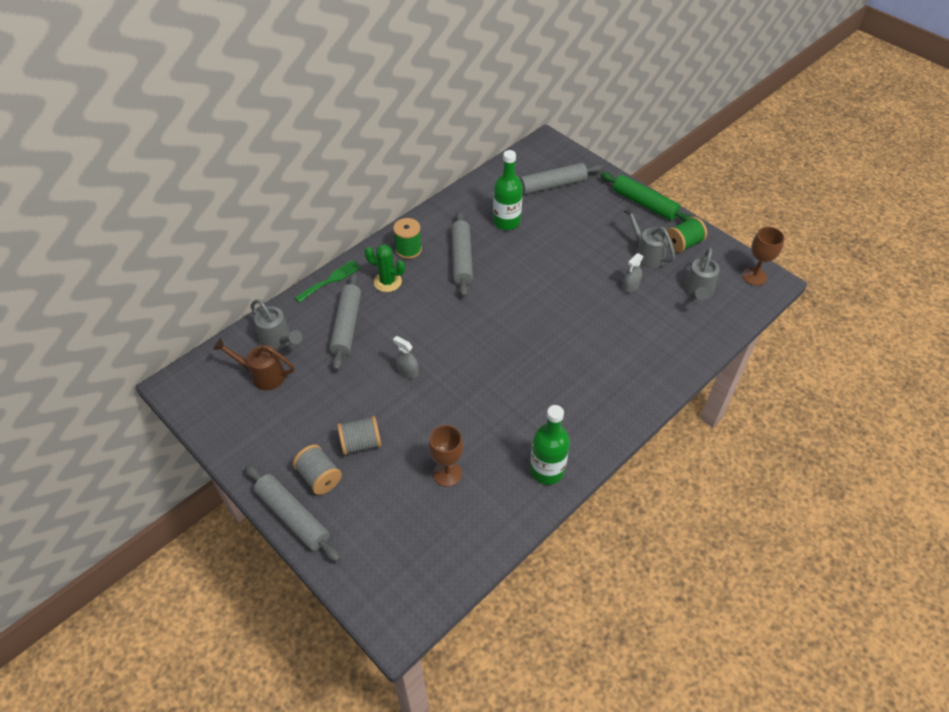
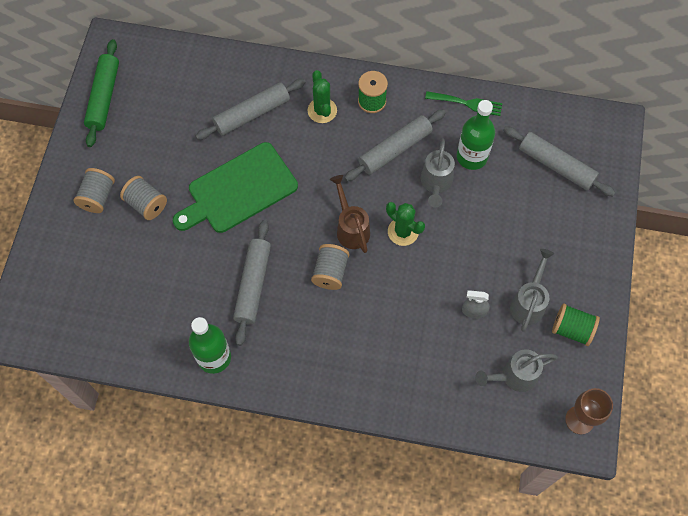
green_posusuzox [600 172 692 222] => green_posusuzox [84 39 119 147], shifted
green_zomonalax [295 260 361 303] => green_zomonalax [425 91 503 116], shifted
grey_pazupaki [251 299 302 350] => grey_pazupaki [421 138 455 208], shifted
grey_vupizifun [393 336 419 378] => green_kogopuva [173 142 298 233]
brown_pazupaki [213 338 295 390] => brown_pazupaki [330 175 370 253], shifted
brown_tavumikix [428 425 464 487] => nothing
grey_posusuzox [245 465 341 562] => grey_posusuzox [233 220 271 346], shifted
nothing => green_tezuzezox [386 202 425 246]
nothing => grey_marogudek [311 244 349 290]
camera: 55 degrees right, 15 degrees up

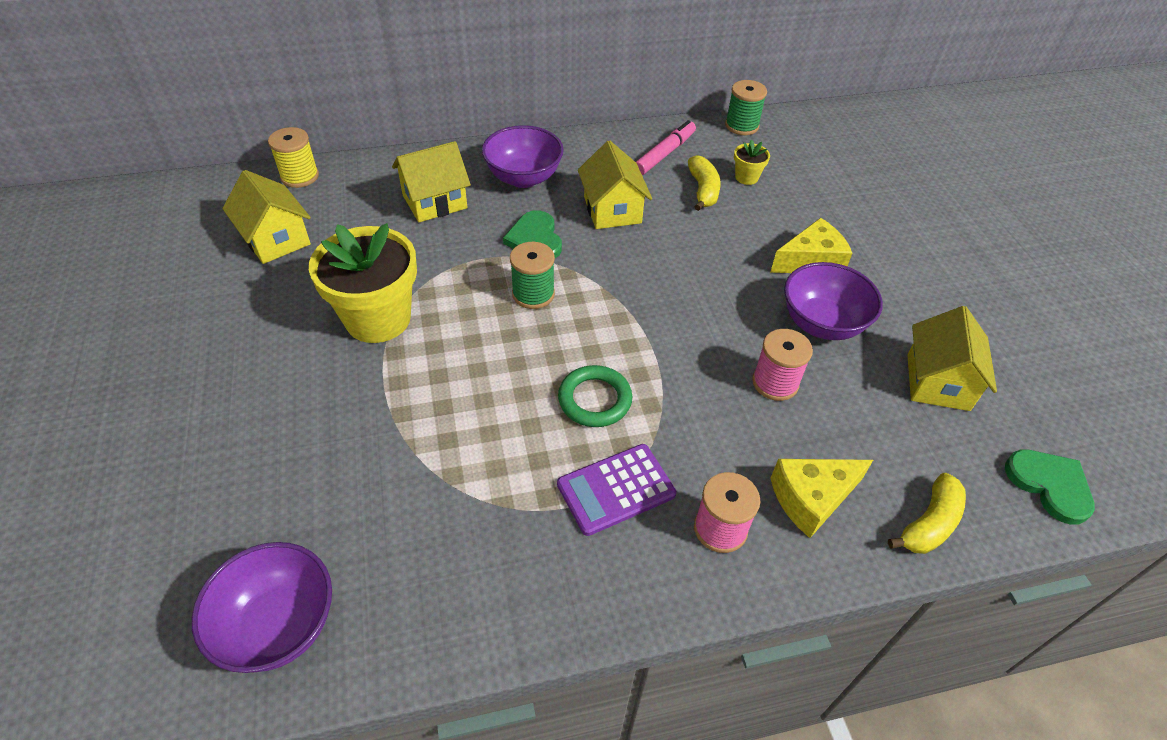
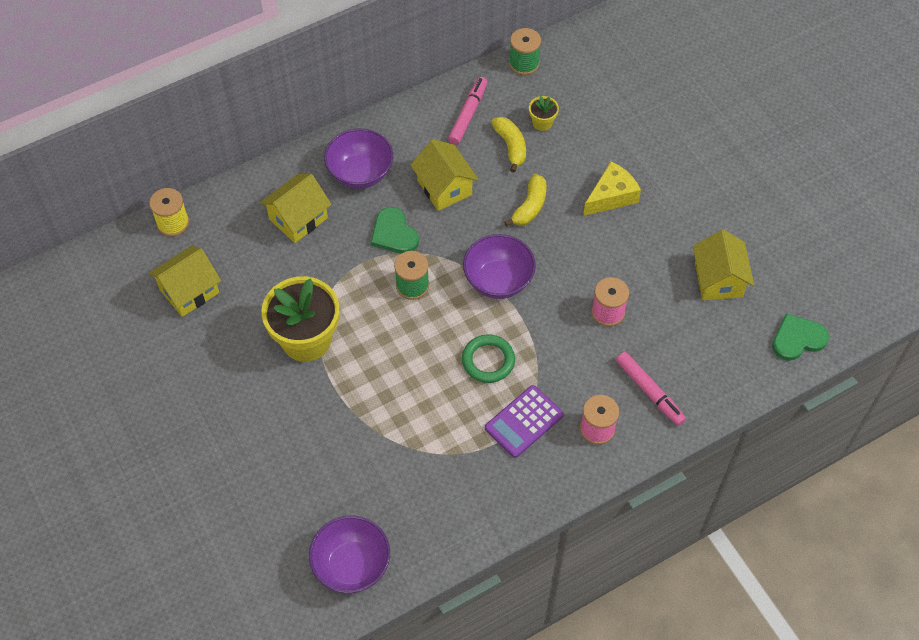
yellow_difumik [222 170 311 264] => yellow_difumik [149 246 221 317], 75 degrees counterclockwise
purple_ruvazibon [784 262 883 340] => purple_ruvazibon [463 234 536 299], shifted
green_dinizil [1005 450 1095 525] => green_dinizil [772 313 829 361], 60 degrees counterclockwise
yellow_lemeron [771 459 873 538] => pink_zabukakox [616 352 686 426]
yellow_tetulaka [888 473 966 554] => yellow_tetulaka [504 174 547 227], shifted
camera: 15 degrees left, 10 degrees up

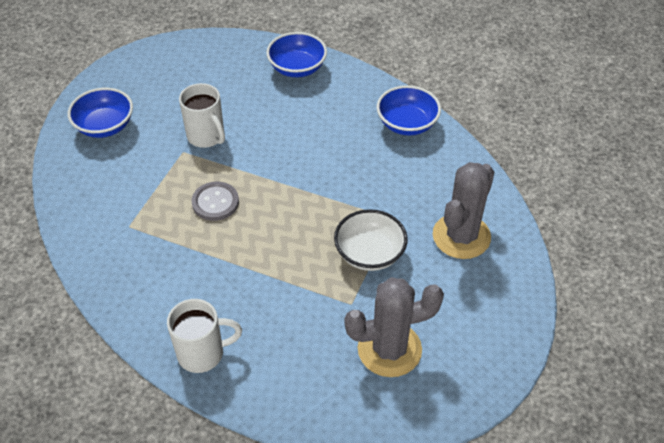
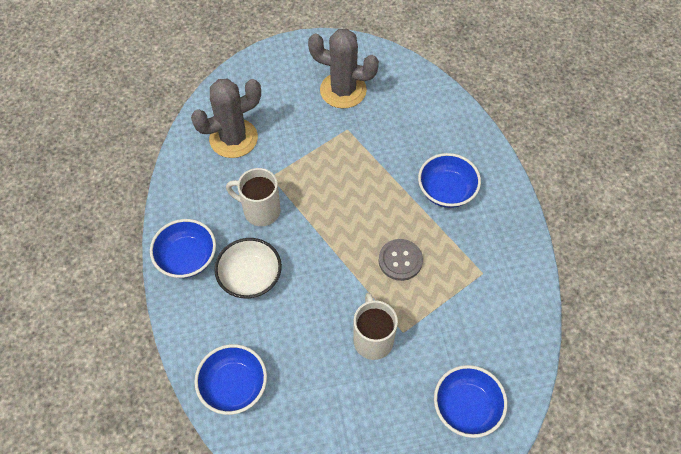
white_ruvazibon [334 209 408 271] => white_ruvazibon [214 238 282 298], shifted
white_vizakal [167 299 242 373] => white_vizakal [226 168 281 226], shifted
nothing => blue_ruvazibon [418 153 481 208]
camera: 150 degrees left, 10 degrees up

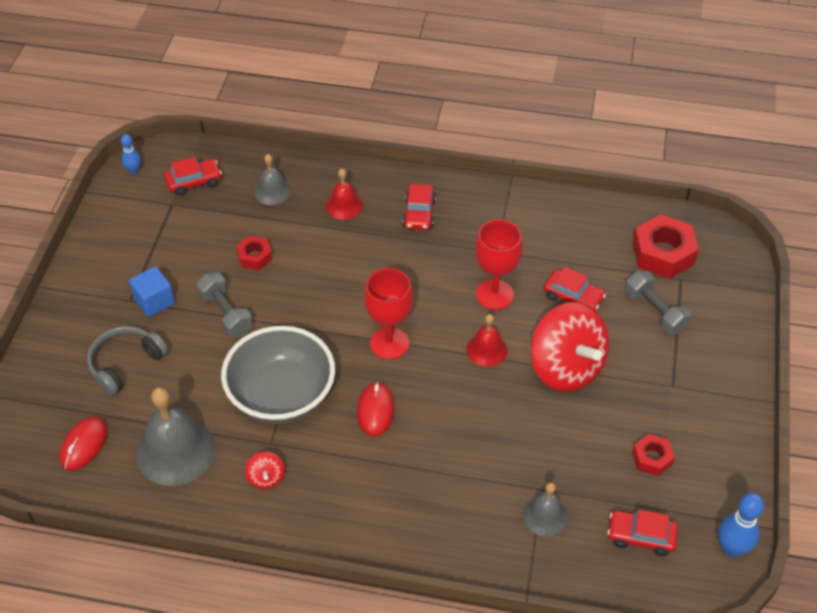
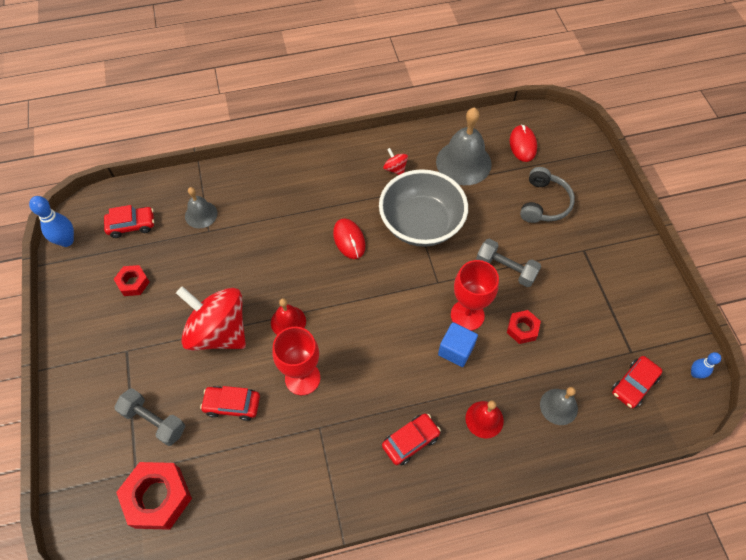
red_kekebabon [403 184 436 230] => red_kekebabon [382 413 441 466], 75 degrees clockwise
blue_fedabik [129 266 175 317] => blue_fedabik [438 322 478 367], shifted
red_tavumikix [364 268 413 360] => red_tavumikix [451 260 499 331], shifted
camera: 155 degrees right, 10 degrees up

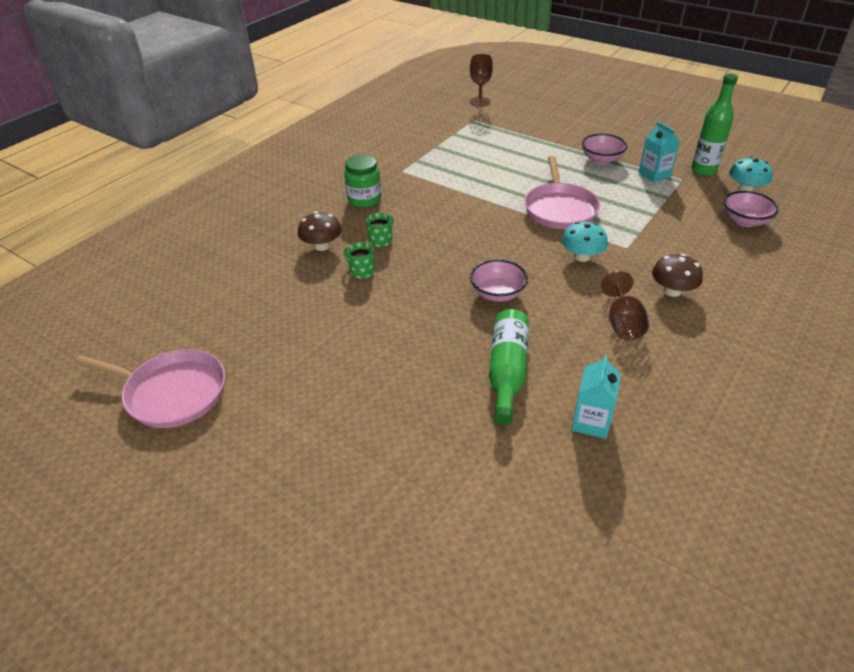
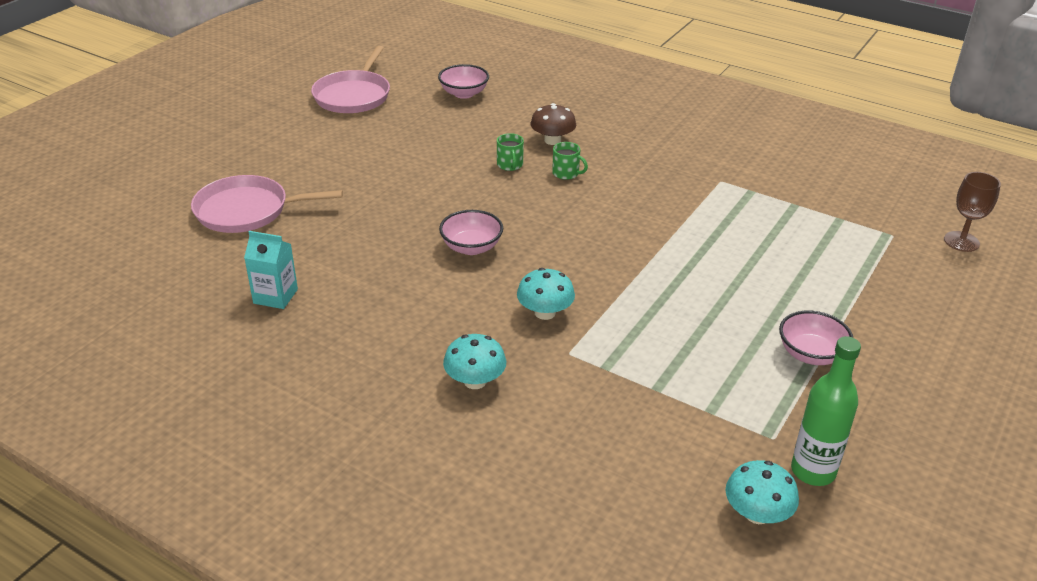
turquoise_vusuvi [639 121 680 182] => nothing
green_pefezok [344 155 381 208] => nothing
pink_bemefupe [524 156 600 229] => pink_bemefupe [191 175 343 233], shifted
pink_ruvazibon [724 191 779 227] => pink_ruvazibon [438 64 489 99], shifted
green_vizakal [344 242 375 279] => green_vizakal [497 133 524 171], 135 degrees clockwise
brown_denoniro [652 254 703 297] => turquoise_denoniro [443 334 506 389]
brown_tavumikix [601 271 649 340] => nothing
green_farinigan [489 309 529 425] => nothing
camera: 85 degrees right, 5 degrees down

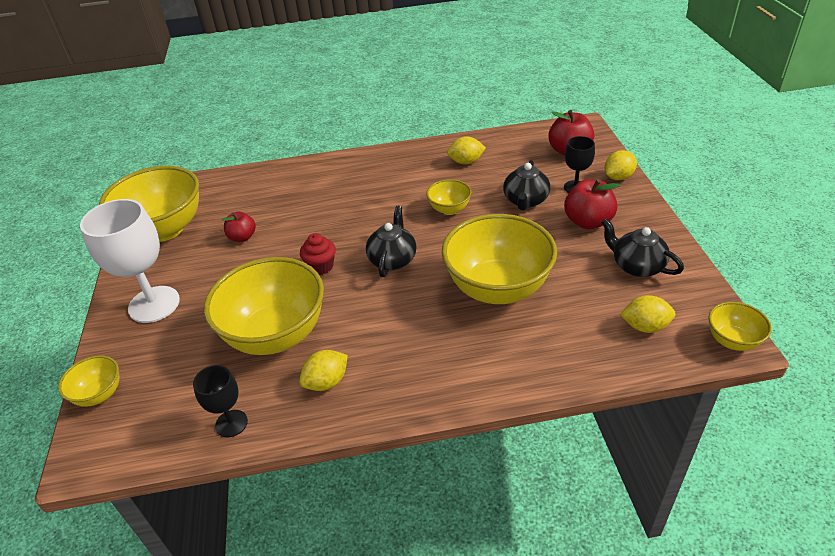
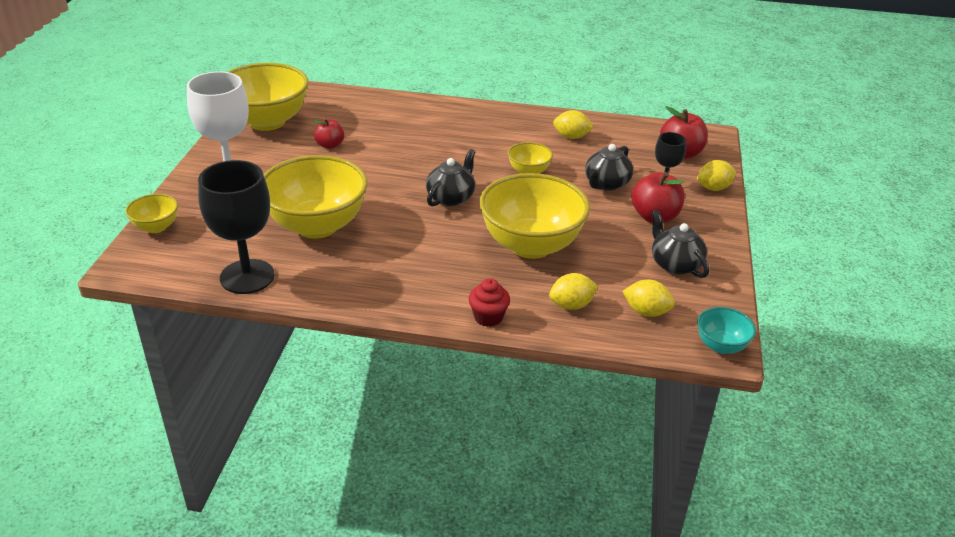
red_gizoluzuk [300 233 336 275] => red_gizoluzuk [469 278 510 327], shifted
yellow_ruvazibon [709 302 772 351] => turquoise_ruvazibon [697 307 756 354]
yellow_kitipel [299 350 348 391] => yellow_kitipel [549 273 598 310], shifted
black_tavumikix [193 365 248 438] => black_tavumikix [198 160 275 294], x1.88
camera: 15 degrees right, 5 degrees down

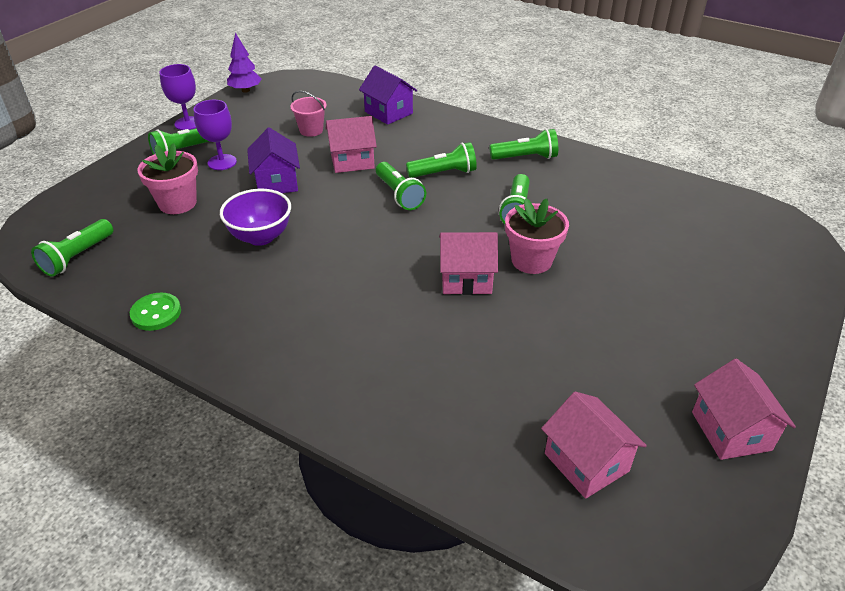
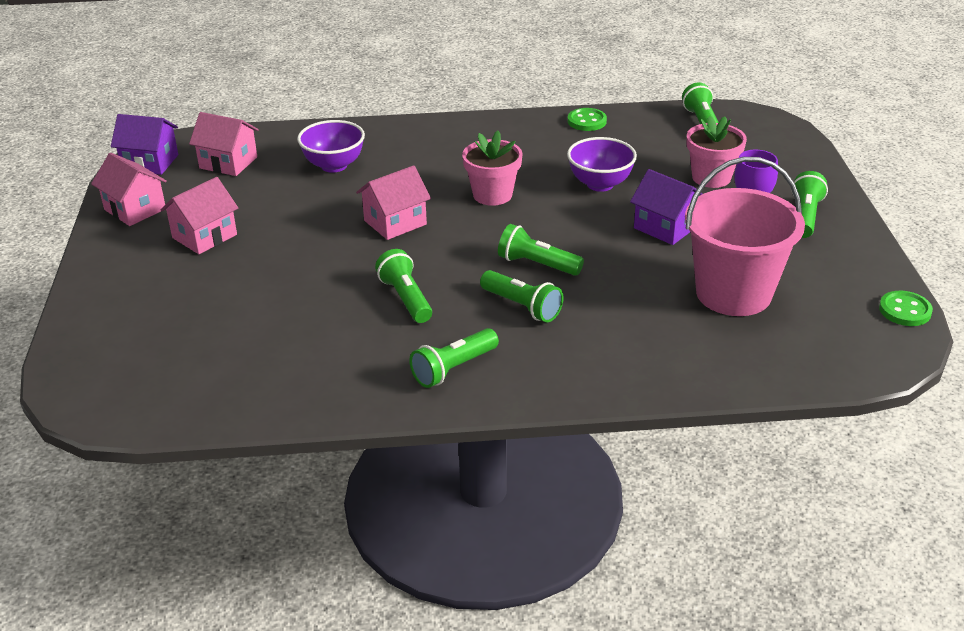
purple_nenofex [227 33 262 93] => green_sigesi [879 291 933 326]
purple_tavumikix [159 64 196 130] => nothing
purple_difumik [359 66 417 125] => purple_difumik [111 114 178 175], shifted
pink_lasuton [290 91 327 137] => pink_lasuton [685 157 805 316], x2.30
pink_difumik [326 116 377 173] => pink_difumik [161 177 238 254], shifted
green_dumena [406 142 477 178] => green_dumena [480 270 563 322], 90 degrees counterclockwise
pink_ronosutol [505 198 569 274] => pink_ronosutol [462 131 523 206], shifted
nothing => purple_ruvazibon [297 120 365 173]
camera: 145 degrees right, 5 degrees down

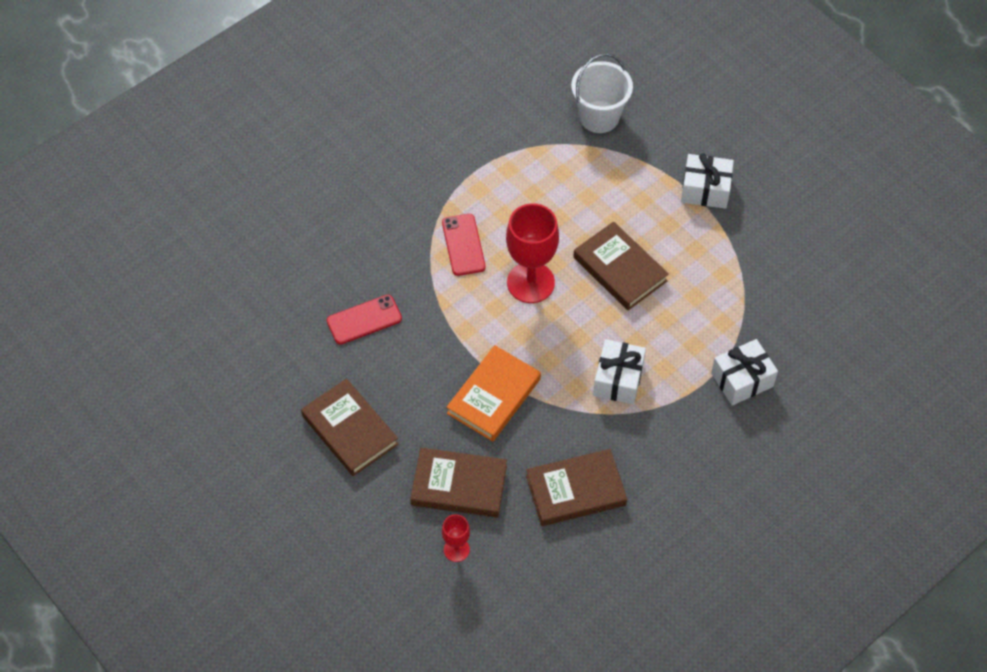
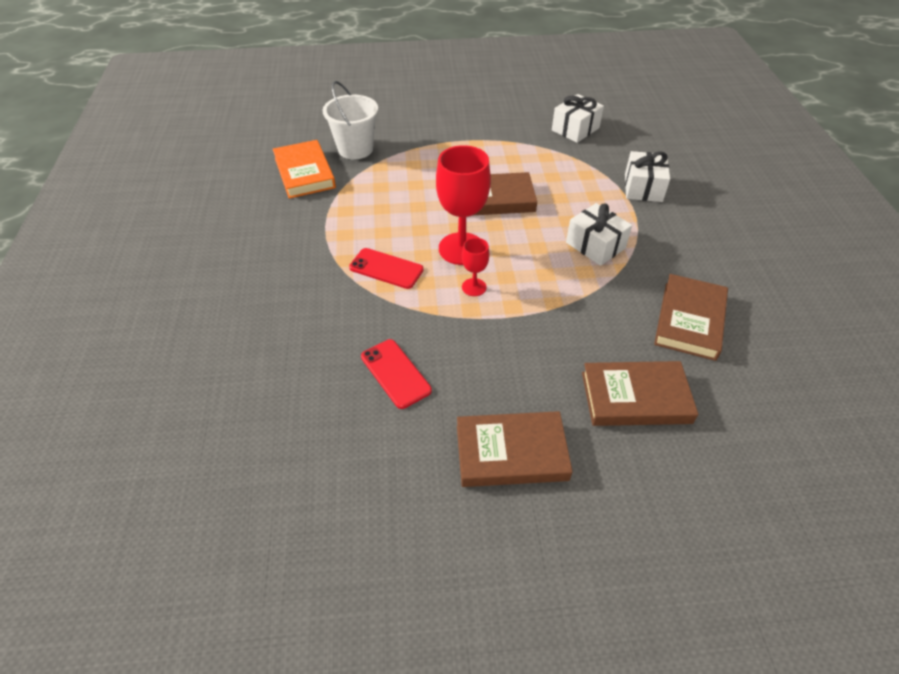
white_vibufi [681 153 734 209] => white_vibufi [552 94 604 143], shifted
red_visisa [327 295 402 345] => red_visisa [361 339 432 409], 45 degrees counterclockwise
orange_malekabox [446 345 541 441] => orange_malekabox [273 140 336 198], shifted
brown_malekabox [410 448 507 517] => brown_malekabox [582 361 698 426], 45 degrees clockwise
red_tavumikix [442 514 470 562] => red_tavumikix [462 238 489 296], shifted
camera: 55 degrees left, 10 degrees down

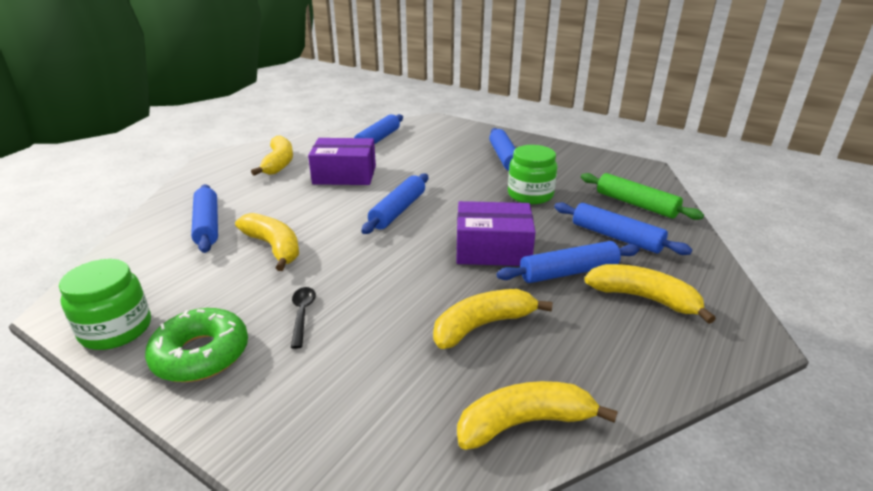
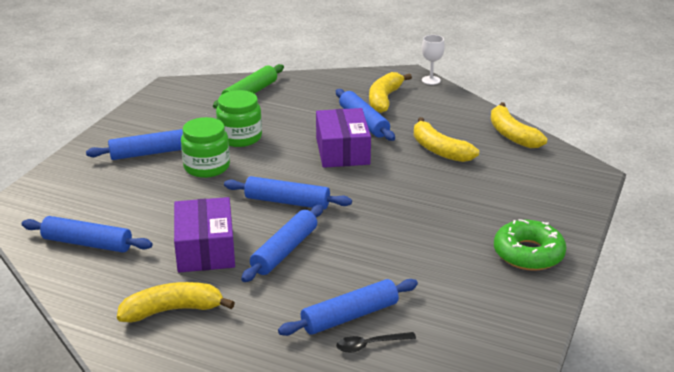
blue_posusuzox [554 202 692 255] => blue_posusuzox [241 205 323 282], shifted
yellow_tetulaka [235 213 299 271] => nothing
green_pefezok [59 259 151 350] => green_pefezok [181 117 230 178], shifted
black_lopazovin [291 287 316 349] => black_lopazovin [336 332 416 353], shifted
nothing => white_tavumikix [422 35 445 85]
camera: 100 degrees left, 0 degrees up

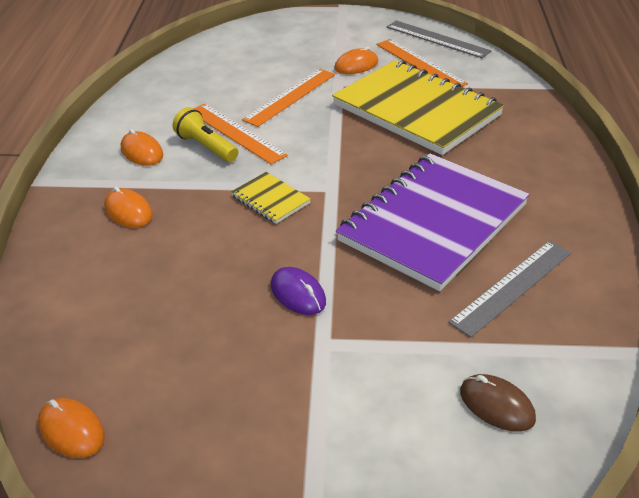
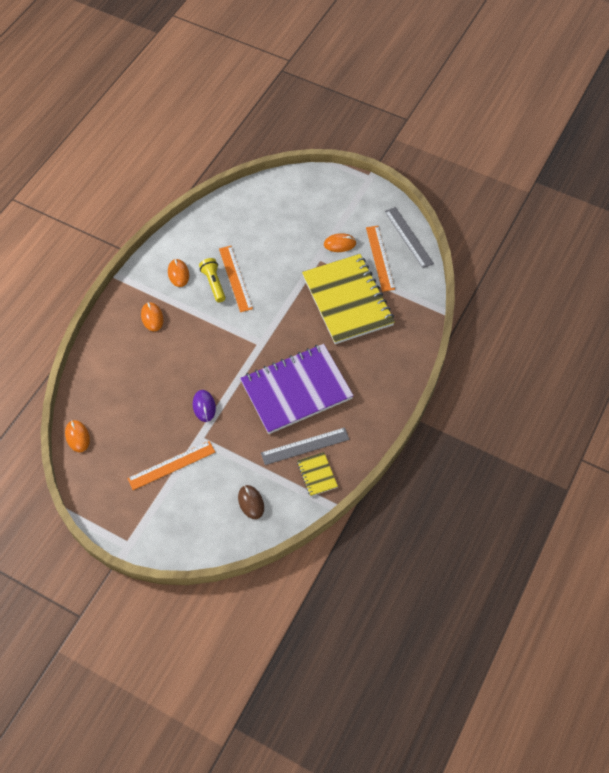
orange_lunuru [242 69 335 127] => orange_lunuru [127 441 215 490], shifted
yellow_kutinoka [231 172 311 224] => yellow_kutinoka [297 452 338 496], shifted
camera: 25 degrees right, 20 degrees up

